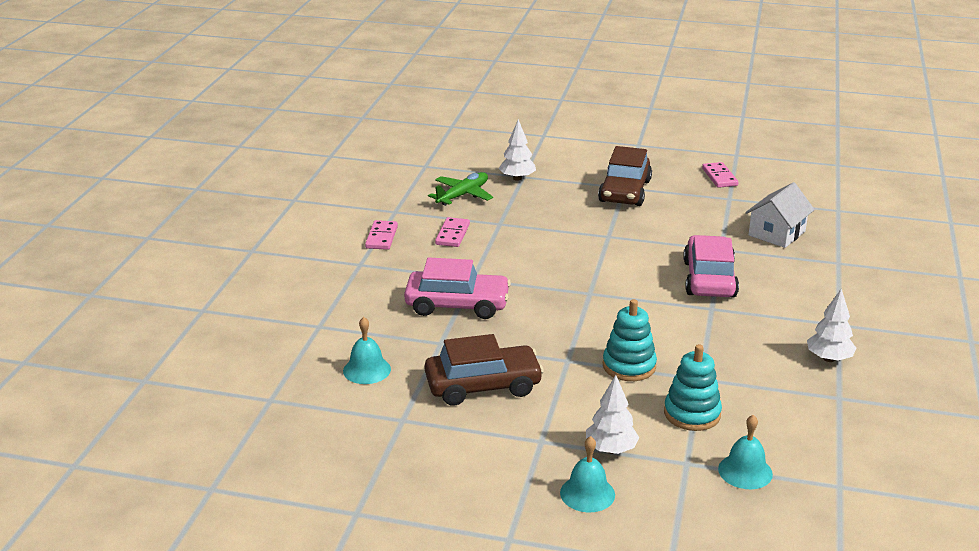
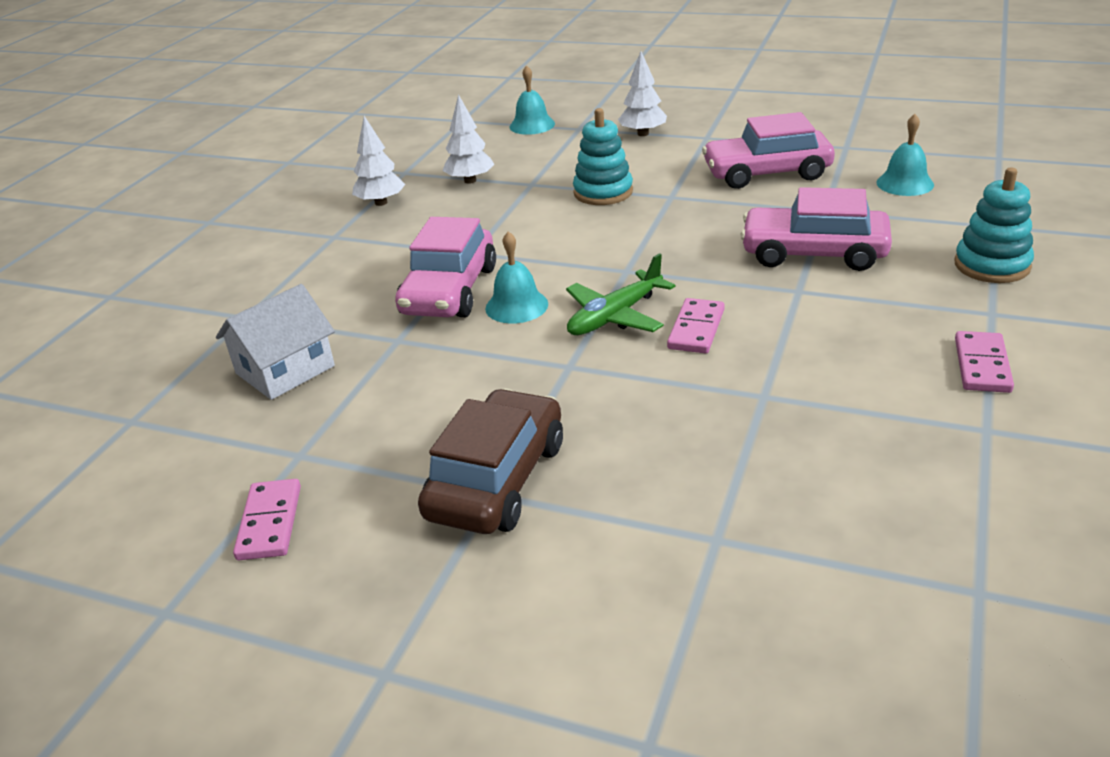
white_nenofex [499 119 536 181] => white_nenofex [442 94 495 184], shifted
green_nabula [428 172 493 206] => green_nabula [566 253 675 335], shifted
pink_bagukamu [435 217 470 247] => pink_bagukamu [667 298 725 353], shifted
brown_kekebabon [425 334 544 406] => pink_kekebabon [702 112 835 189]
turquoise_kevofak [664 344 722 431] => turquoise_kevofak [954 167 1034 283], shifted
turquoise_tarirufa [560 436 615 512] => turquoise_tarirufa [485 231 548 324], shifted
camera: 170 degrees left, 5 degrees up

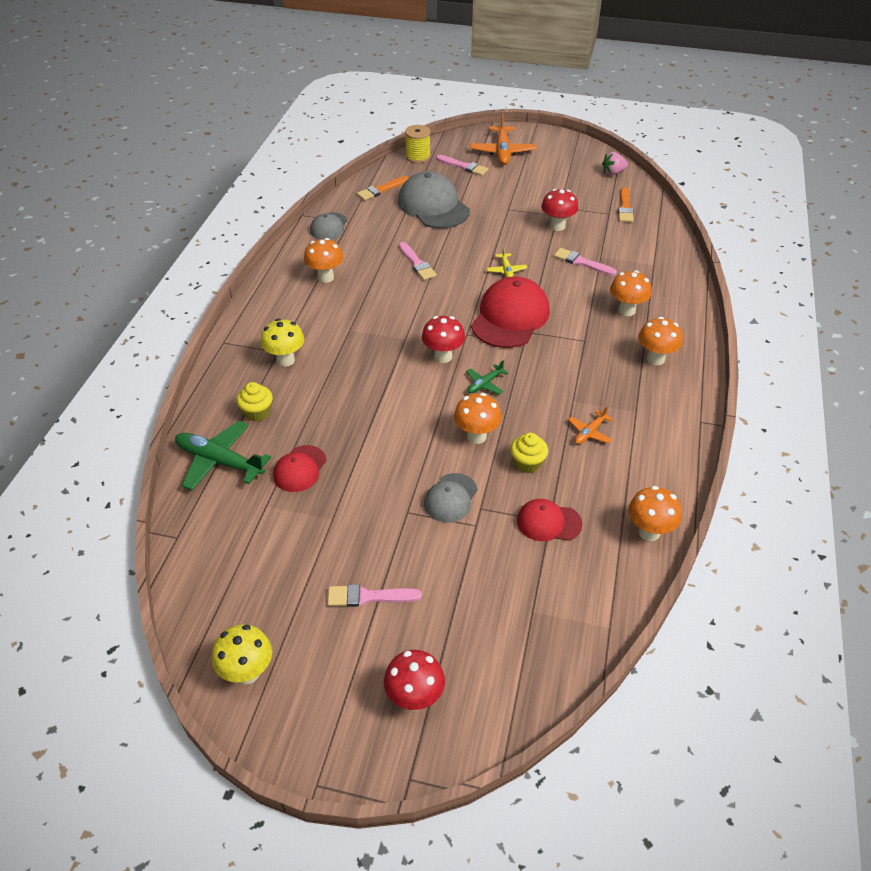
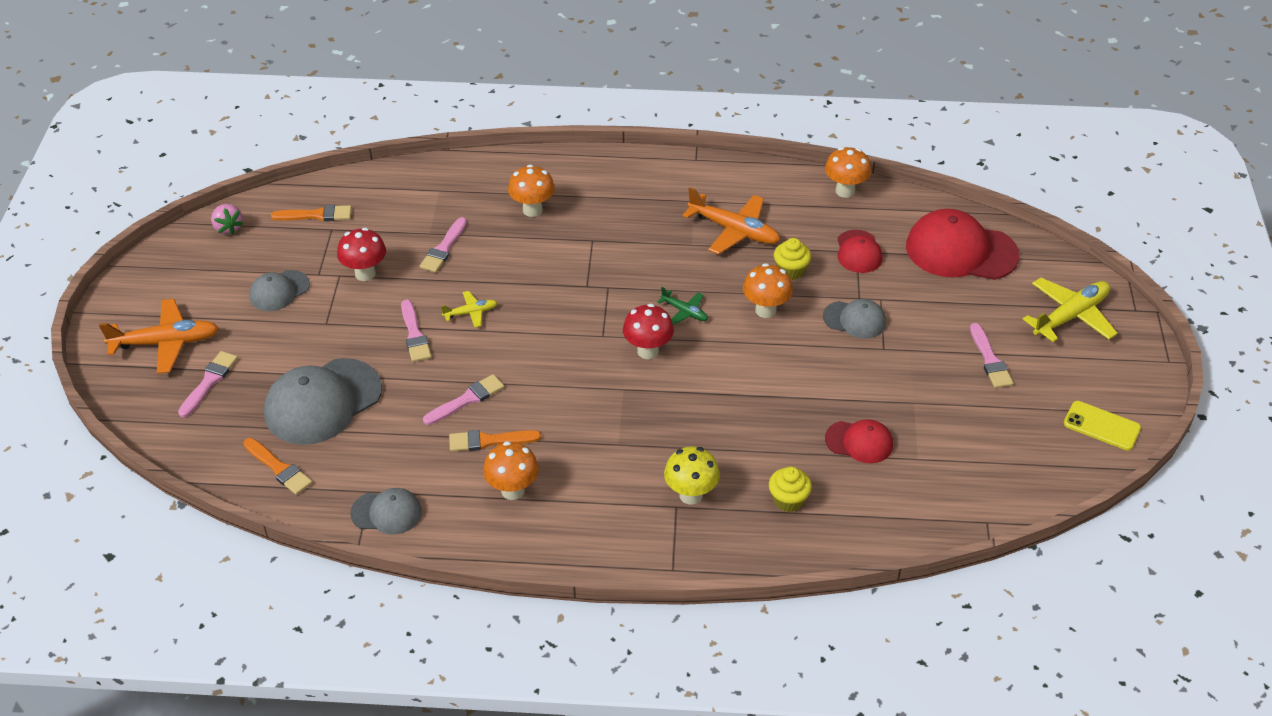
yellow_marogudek [405 125 431 163] => nothing
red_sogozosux [471 277 550 348] => red_sogozosux [906 209 1020 280], shifted
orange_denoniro [638 317 683 365] => nothing
orange_nabula [568 406 613 444] => orange_nabula [683 187 780 254], x1.93
green_nabula [175 421 271 490] => nothing
yellow_denoniro [212 624 272 684] => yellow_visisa [1064 401 1141 451]
red_denoniro [384 650 445 711] => yellow_nabula [1023 277 1118 342]
nothing => grey_sogozosux [249 270 310 311]
nothing => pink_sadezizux [401 300 432 362]
nothing => orange_sadezizux [449 430 541 452]
camera: 100 degrees left, 0 degrees up

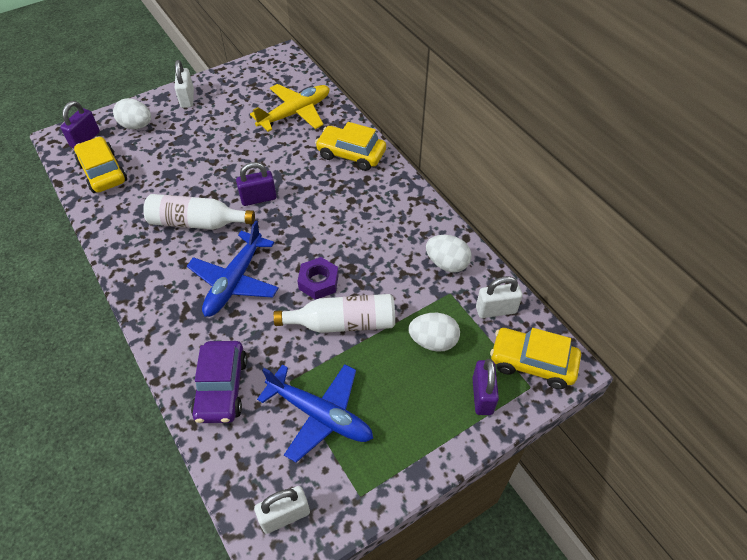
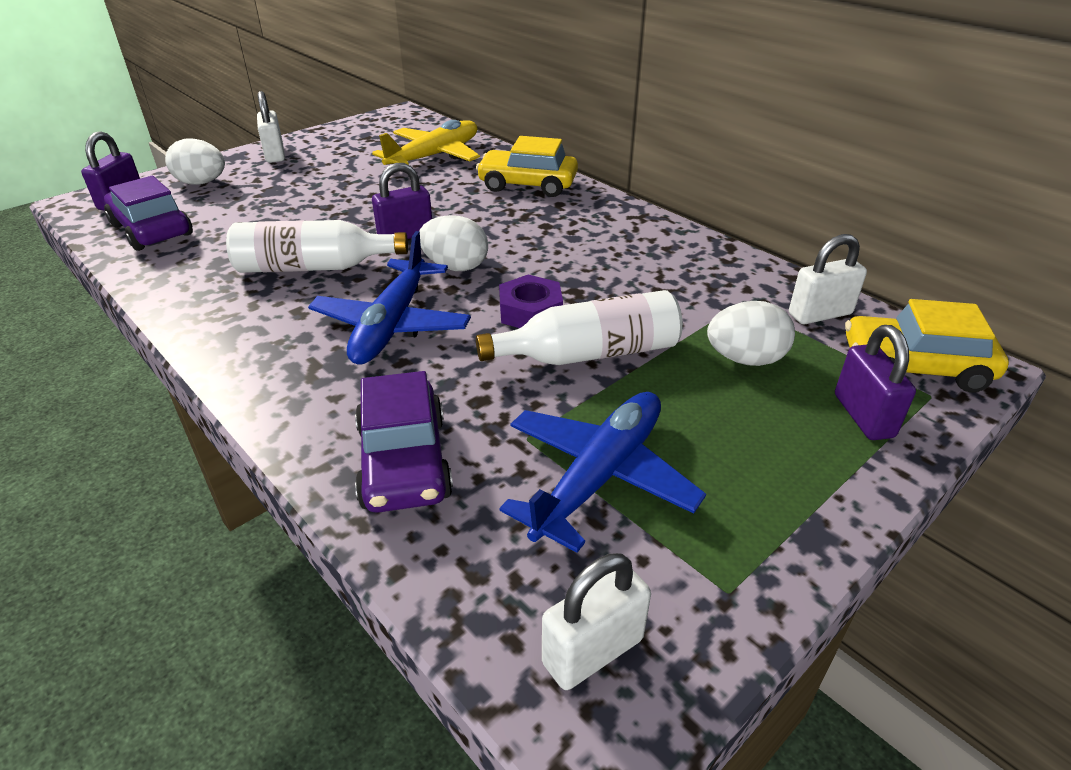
yellow_kekebabon [74 136 127 193] => purple_kekebabon [104 176 193 251]
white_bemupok [426 235 471 273] => white_bemupok [419 215 488 271], shifted
blue_nabula [257 364 373 462] => blue_nabula [500 392 706 553], 75 degrees counterclockwise
camera: 10 degrees left, 15 degrees down

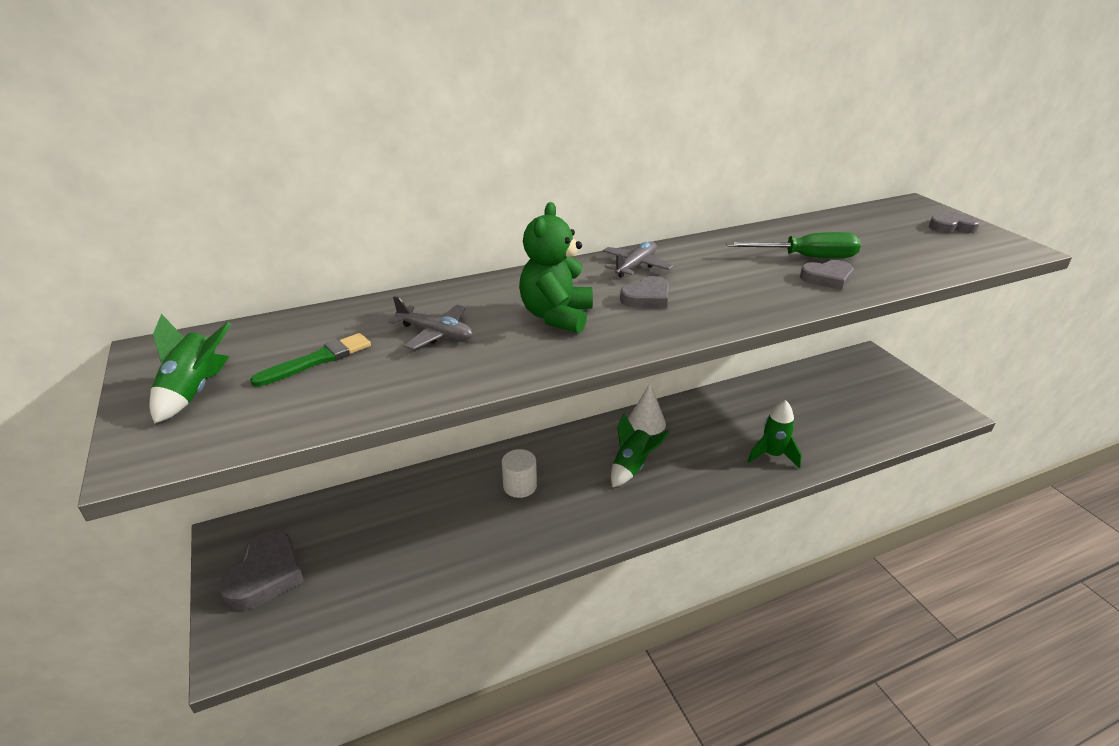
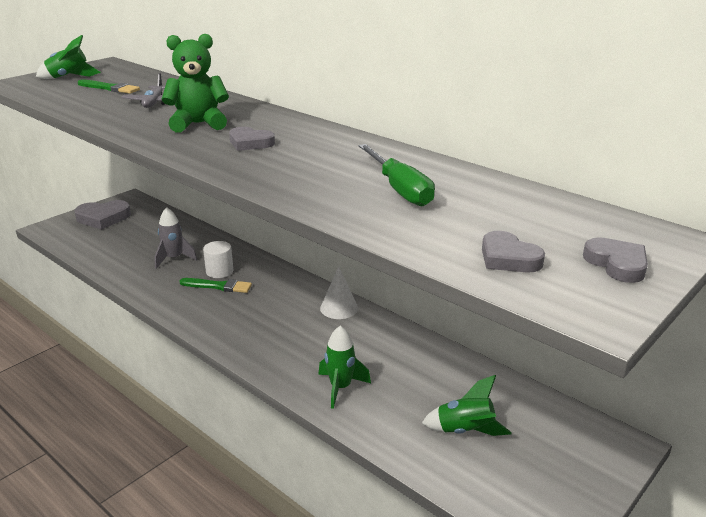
grey_nabula [602 242 674 278] => nothing
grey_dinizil [800 260 854 290] => grey_dinizil [482 231 545 273], shifted
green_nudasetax [611 413 669 487] => green_nudasetax [422 375 512 436], shifted
nothing => grey_nudasetax [154 207 197 269]
nothing => green_sadezizux [179 278 252 293]
camera: 65 degrees right, 5 degrees down

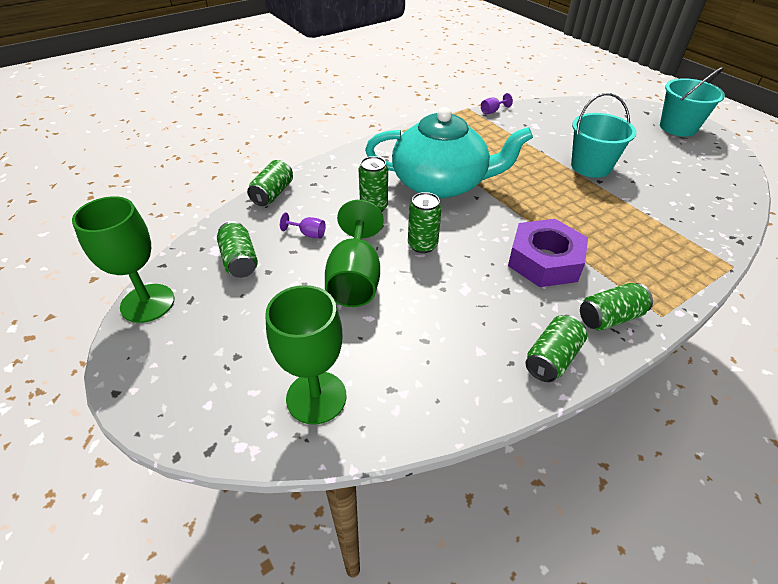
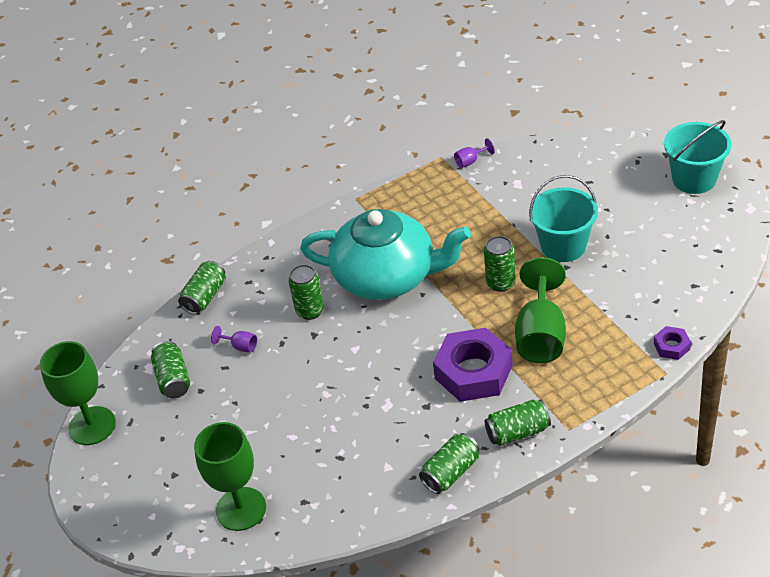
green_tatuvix [408 192 442 253] => green_tatuvix [484 236 516 292], shifted
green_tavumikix [325 200 383 307] => green_tavumikix [515 257 566 363], shifted
nothing => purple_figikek [654 326 691 360]
camera: 10 degrees right, 0 degrees up

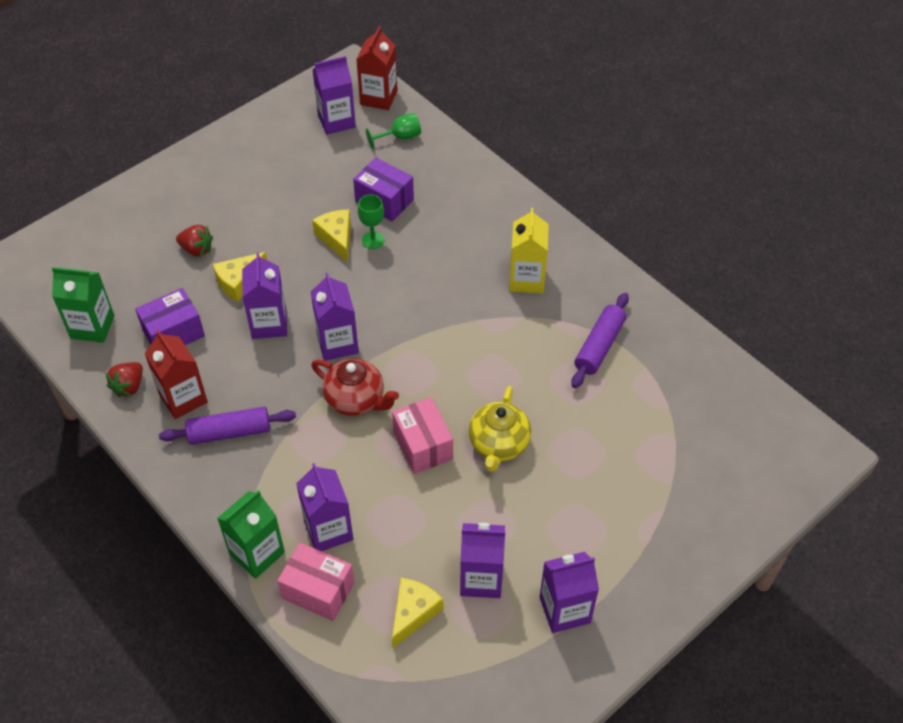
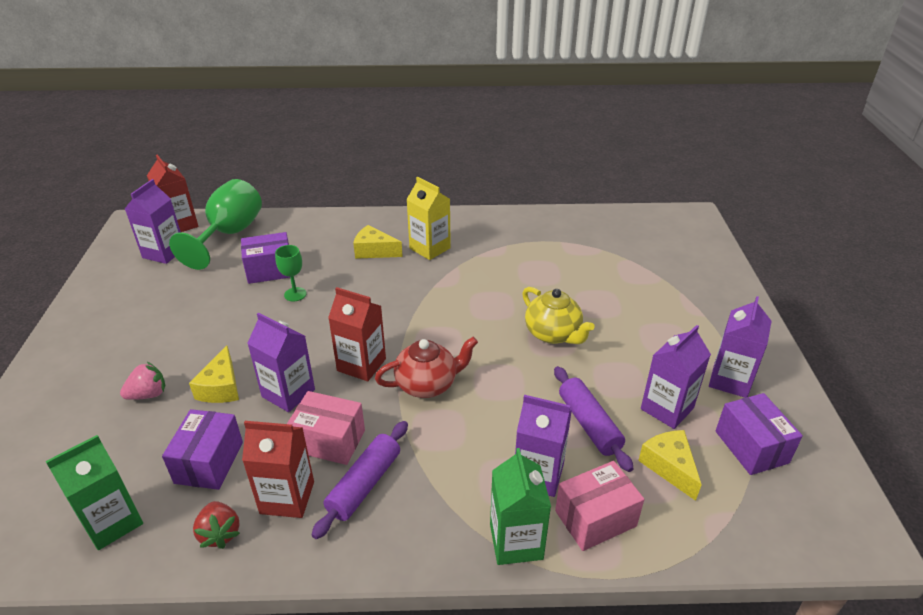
green_tavumikix [366 113 421 149] => green_tavumikix [169 179 262 270], x2.07
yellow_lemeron [312 209 351 262] => yellow_lemeron [353 225 403 259], shifted
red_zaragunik [176 225 213 257] => pink_zaragunik [120 362 165 400]
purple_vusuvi [310 273 359 361] => red_vusuvi [328 287 386 381]
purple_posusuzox [571 293 629 388] => purple_posusuzox [554 366 634 472], shifted
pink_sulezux [392 397 453 474] => pink_sulezux [287 391 365 465], shifted
nothing => purple_sulezux [715 393 803 475]
camera: 50 degrees left, 15 degrees down

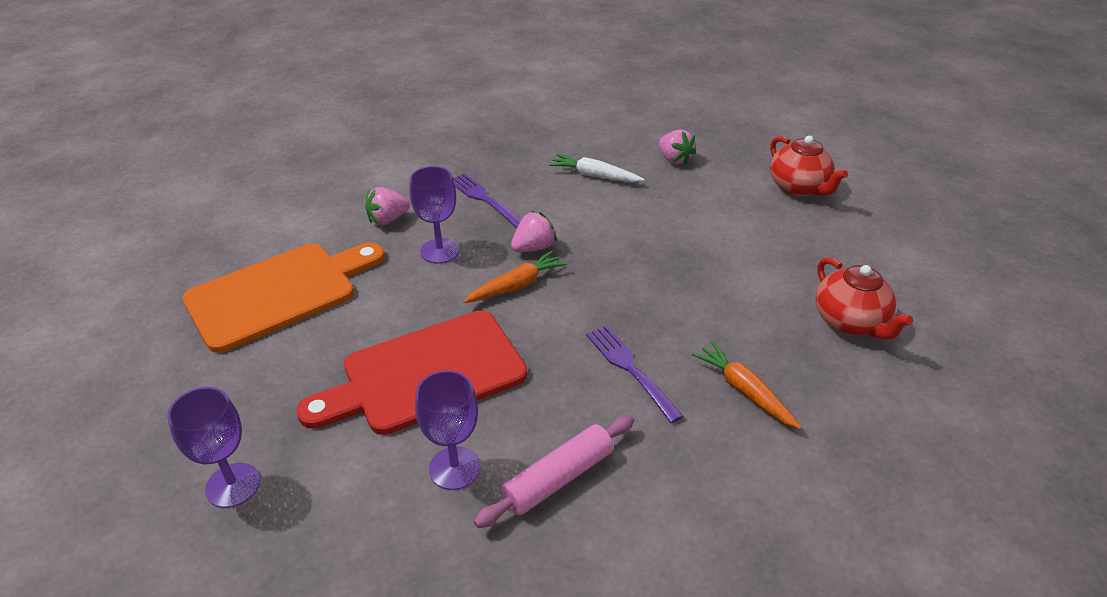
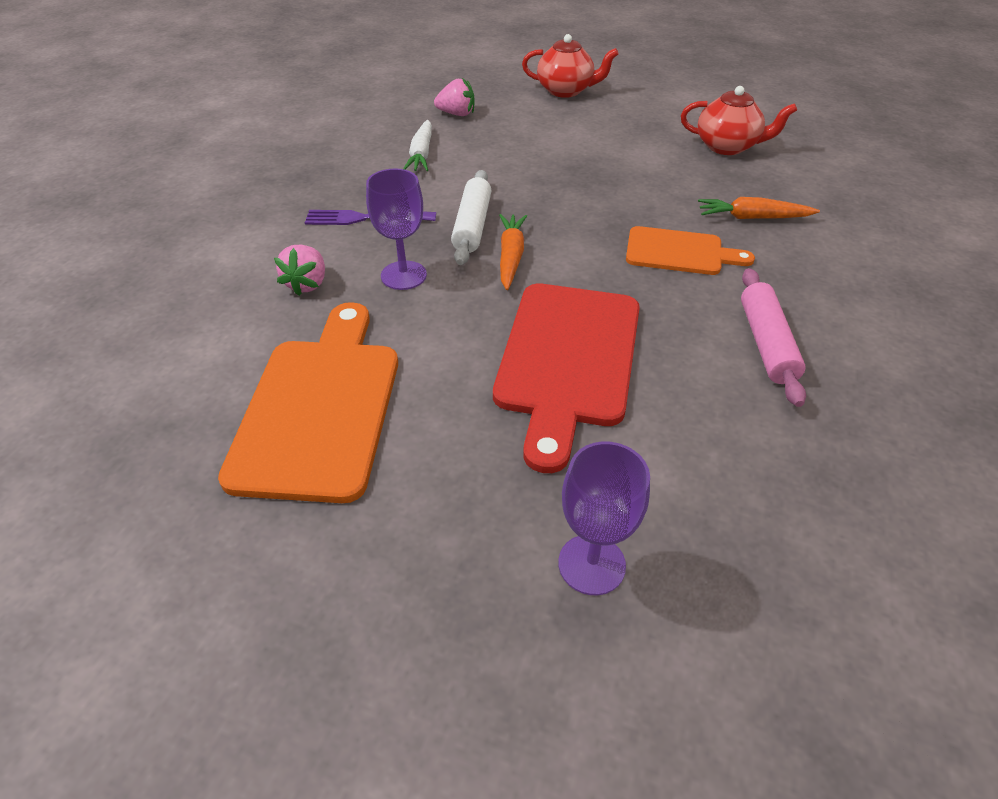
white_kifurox [549 154 645 182] => white_kifurox [403 120 432 171], 60 degrees counterclockwise
pink_zaragunik [511 211 557 252] => white_posusuzox [451 170 491 265]
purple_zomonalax [586 325 684 423] => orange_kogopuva [626 226 755 275]
purple_tavumikix [415 370 481 490] => nothing
camera: 50 degrees left, 5 degrees up

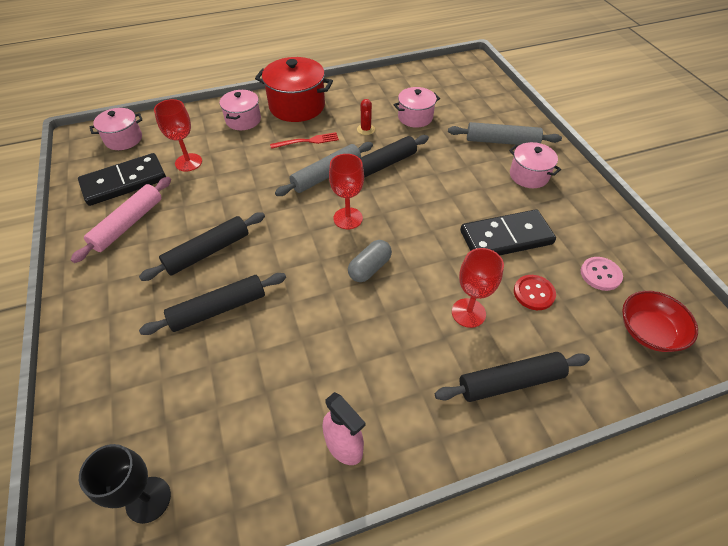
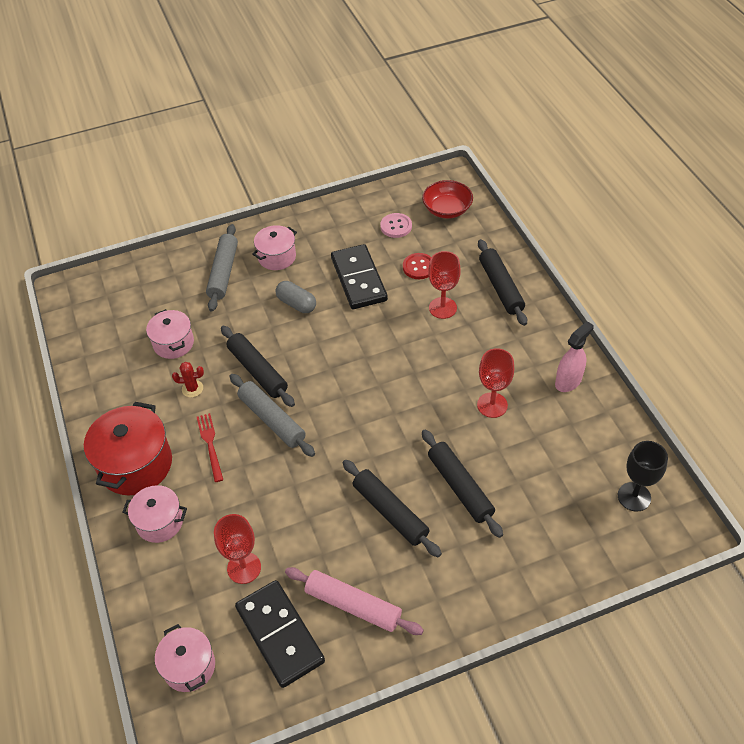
red_tavumikix [329 154 364 229] => red_tavumikix [477 348 514 418], shifted
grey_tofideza [348 240 392 282] => grey_tofideza [276 281 316 313], shifted
camera: 90 degrees left, 0 degrees up

